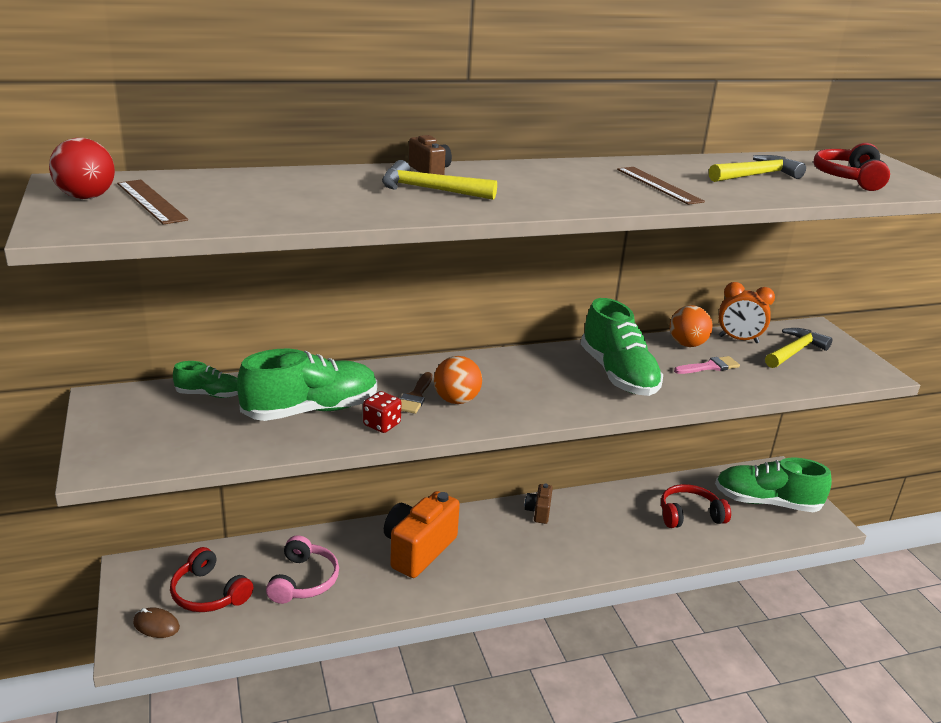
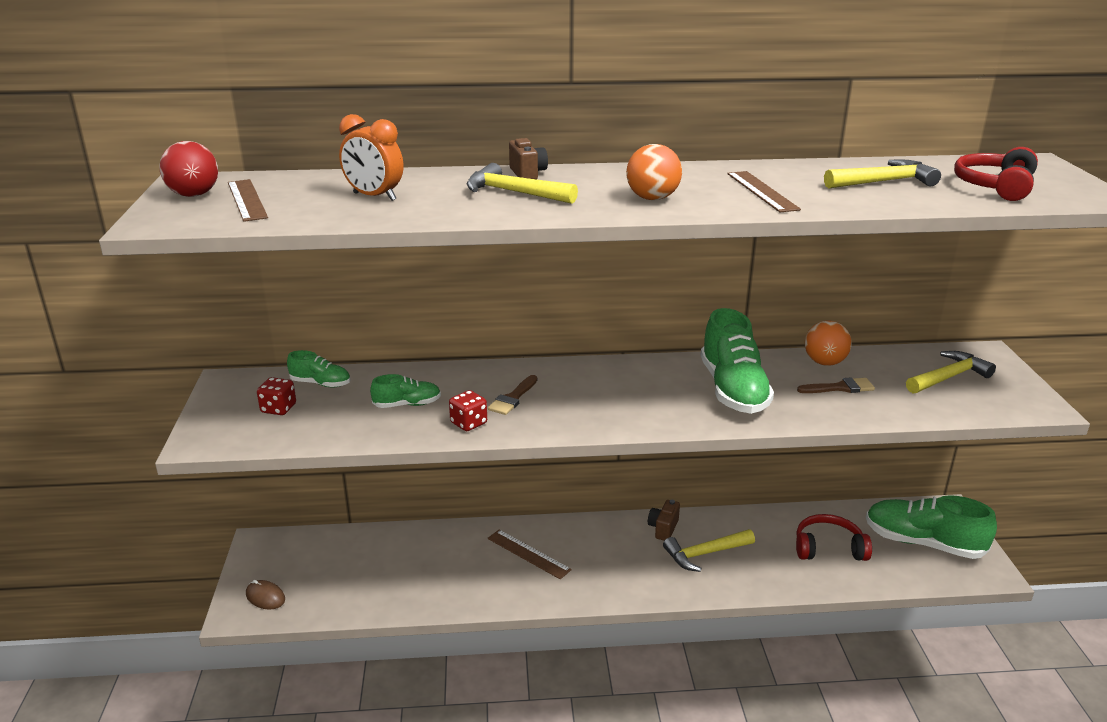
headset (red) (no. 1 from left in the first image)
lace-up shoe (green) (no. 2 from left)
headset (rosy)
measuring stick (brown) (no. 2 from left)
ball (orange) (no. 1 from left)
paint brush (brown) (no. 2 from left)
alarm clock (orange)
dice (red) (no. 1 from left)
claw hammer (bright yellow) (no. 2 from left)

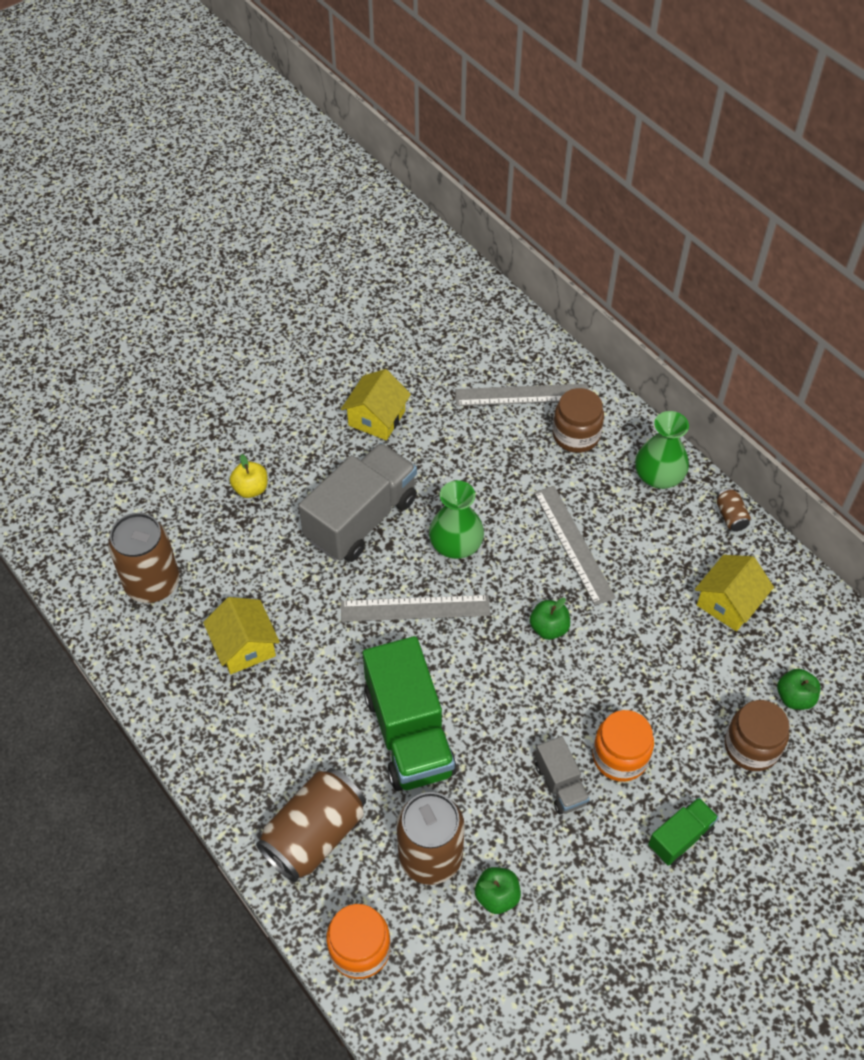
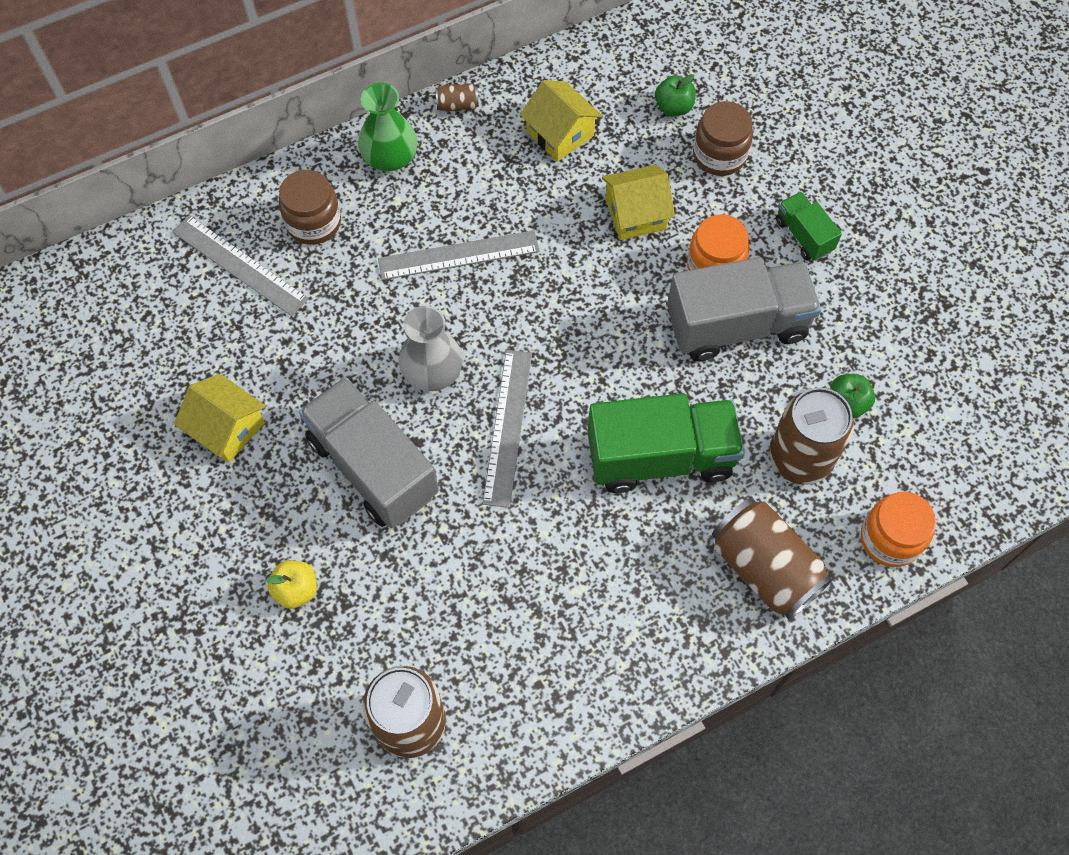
house (bright yellow) (no. 3 from left)
tall vase (ash-grey)
measuring stick (ash-grey) (no. 1 from left)
apple (green) (no. 2 from left in the first image)
toy truck (ash-grey) (no. 2 from left)

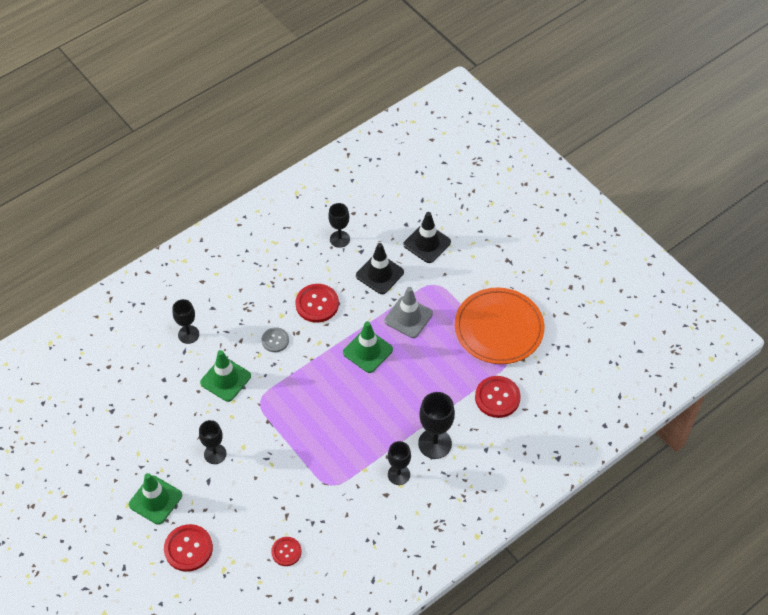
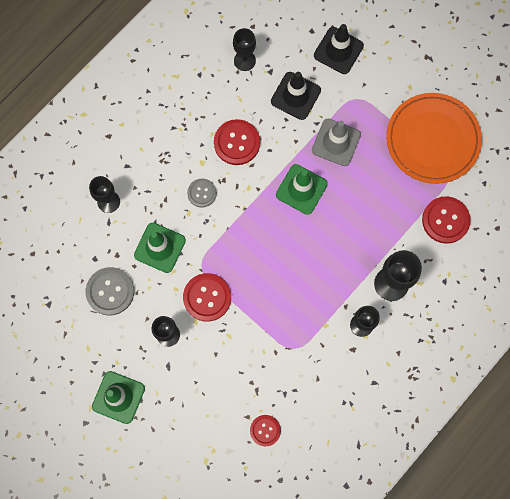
button (red) (no. 1 from left)
button (ash-grey) (no. 1 from left)

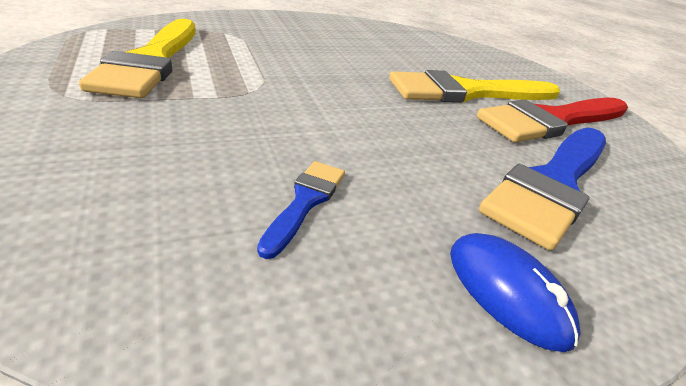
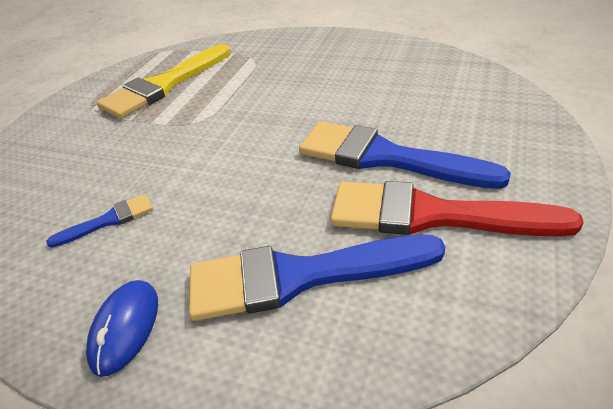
paint brush (royal blue) (no. 3 from left)

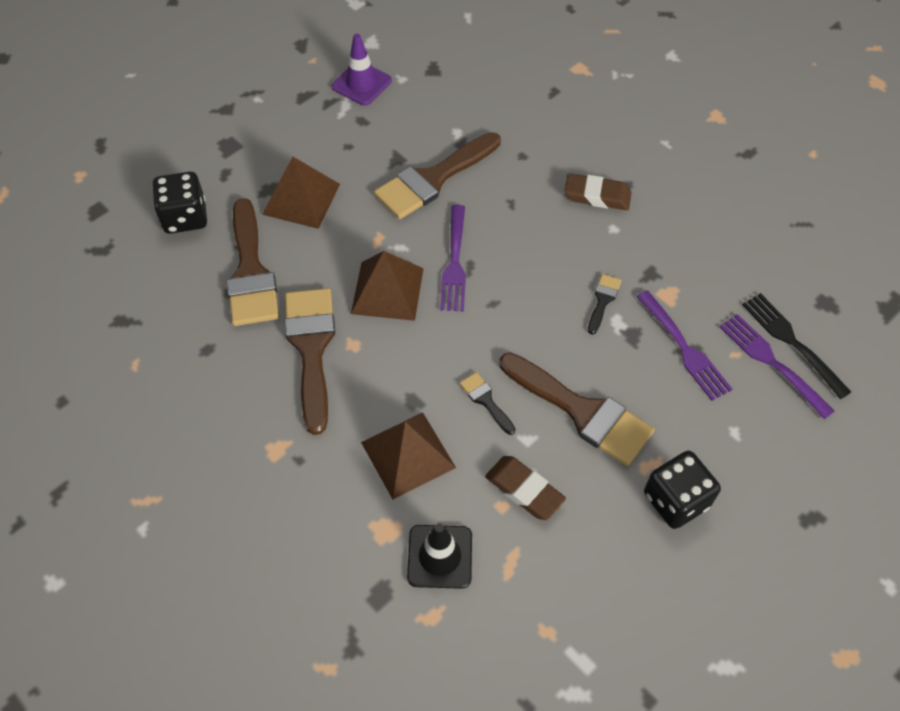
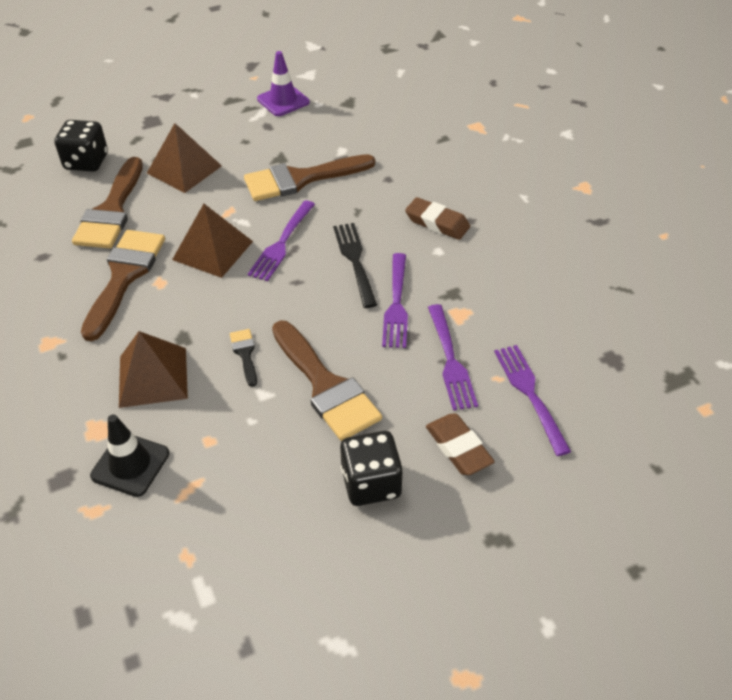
eraser (brown) (no. 2 from left)
fork (purple) (no. 2 from left)
fork (ebony)

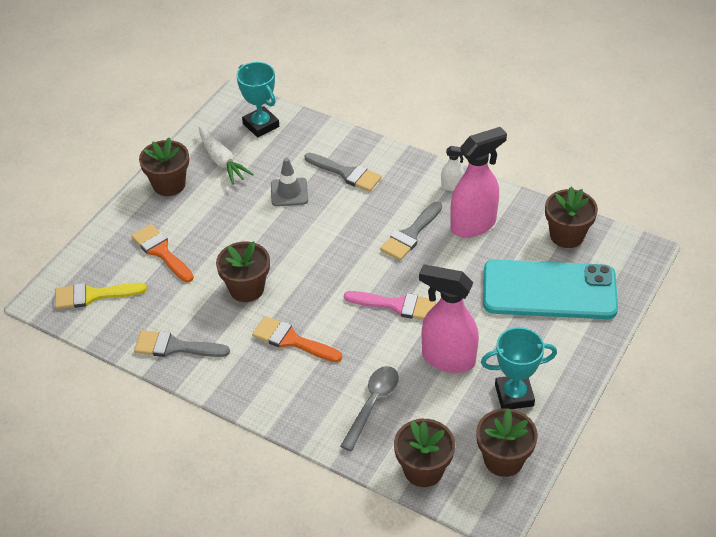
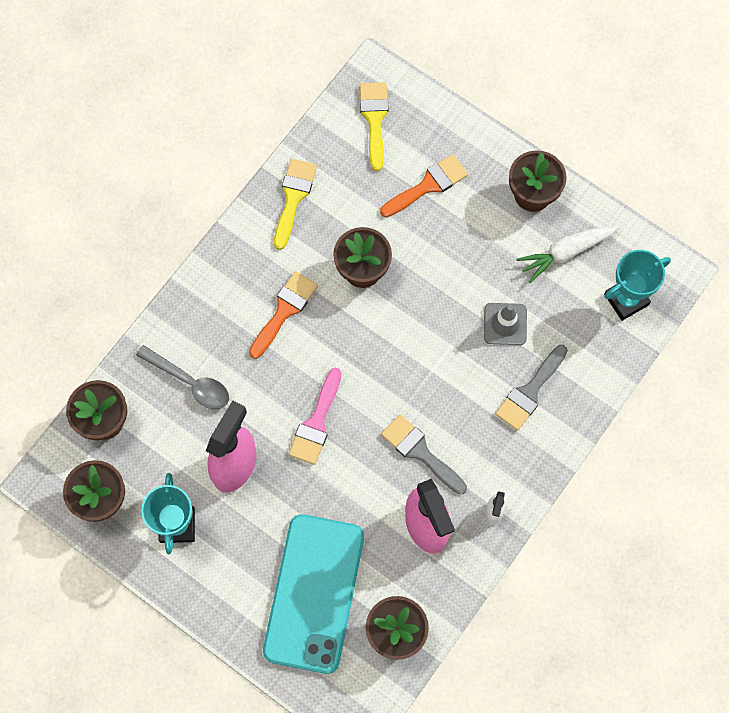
paint brush (bright yellow) (no. 1 from left)

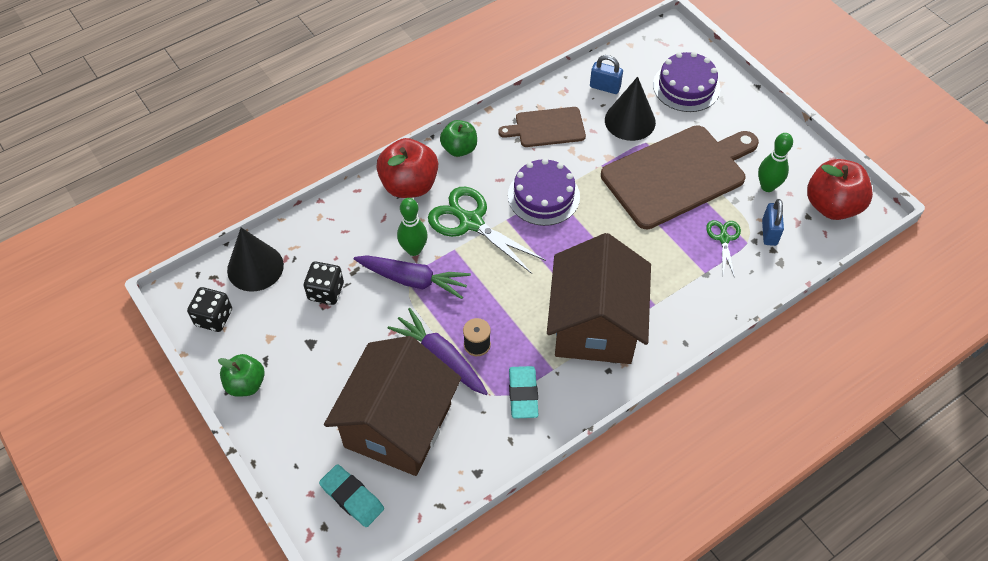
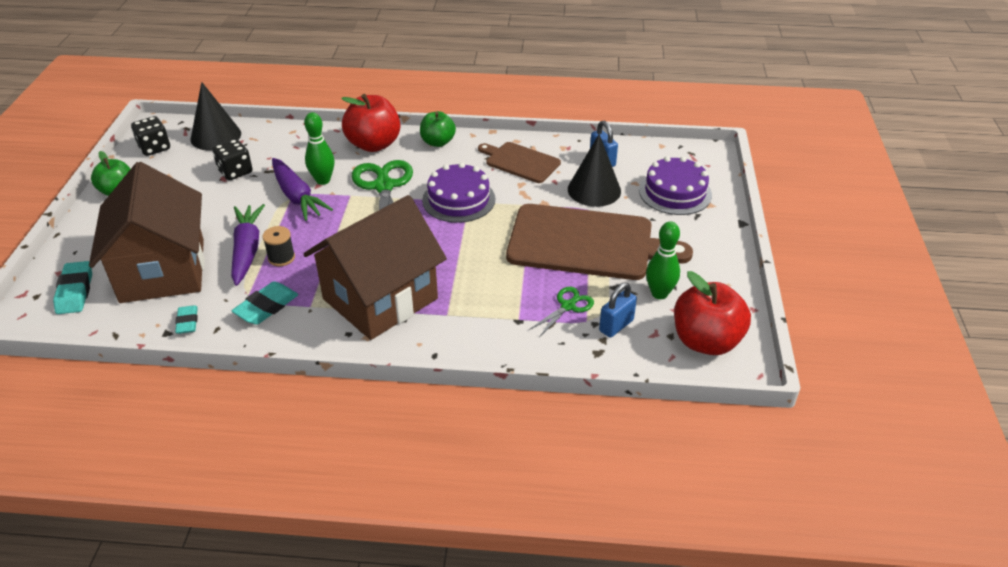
house (brown) (no. 1 from left)
eraser (teal) (no. 2 from left)

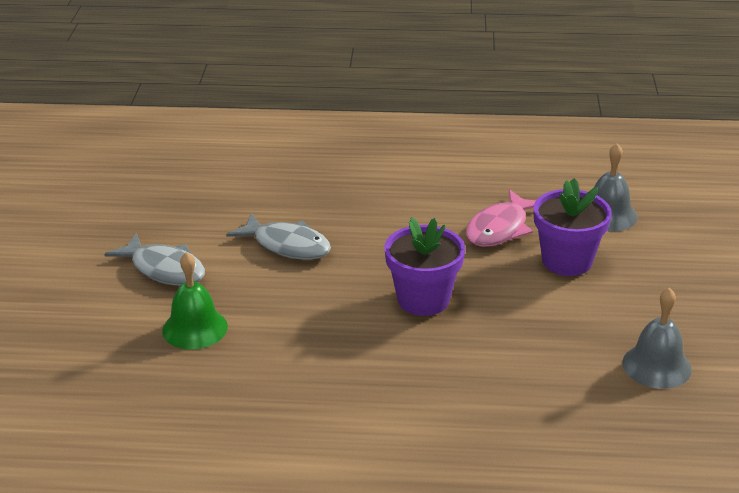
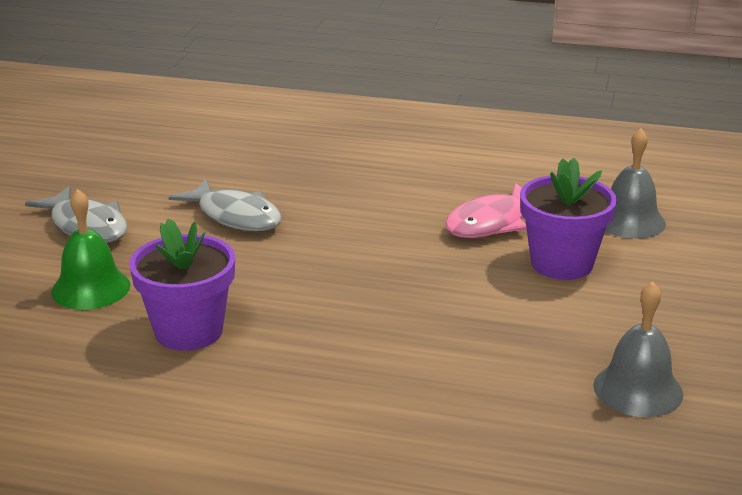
plant pot (purple) (no. 1 from left)

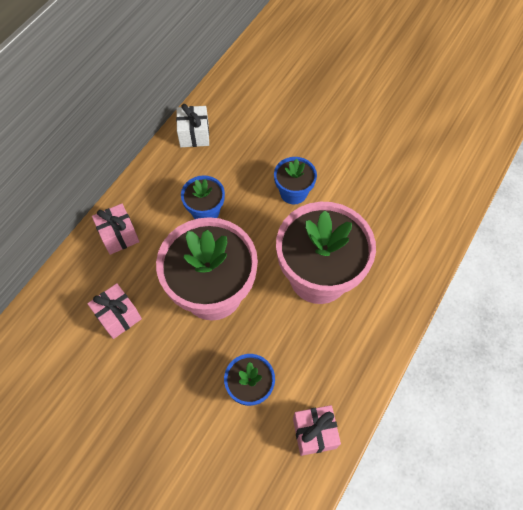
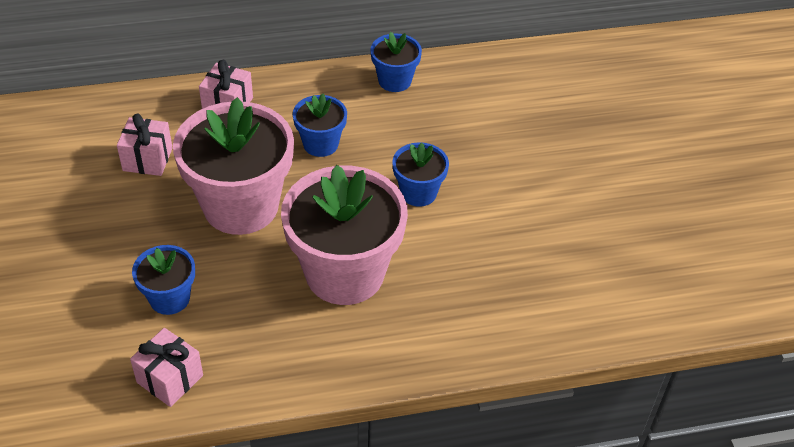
plant pot (royal blue) (no. 3 from left)

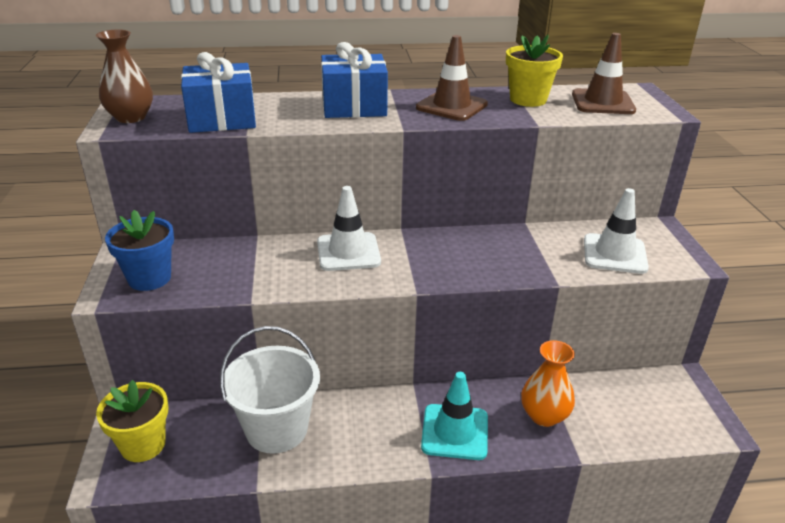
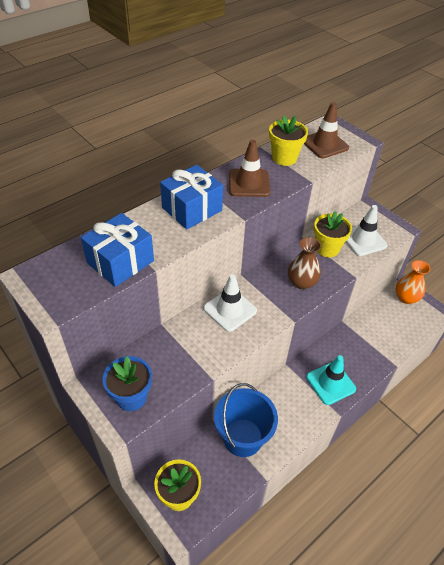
tall vase (brown)
bucket (royal blue)
tall vase (orange)
plant pot (bright yellow) (no. 3 from left)

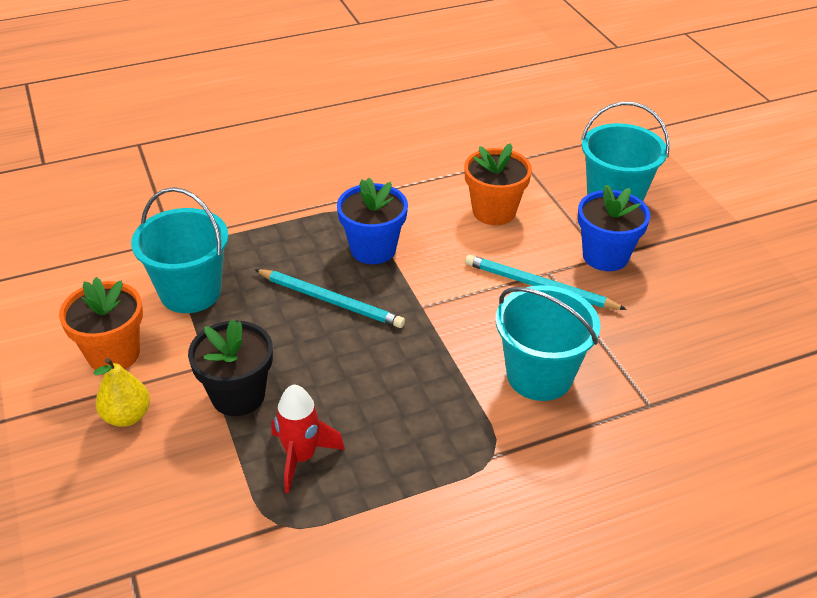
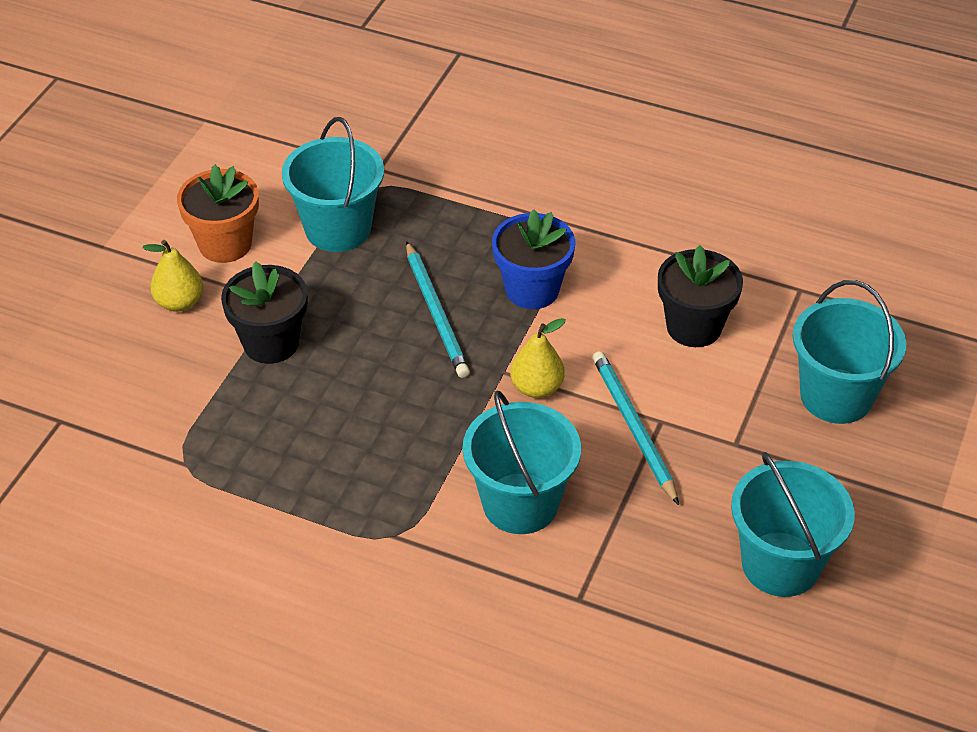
spaceship (red)
plant pot (ebony) (no. 2 from left)
plant pot (royal blue) (no. 2 from left in the first image)
pear fruit (bright yellow) (no. 2 from left)
bucket (teal) (no. 3 from left)

